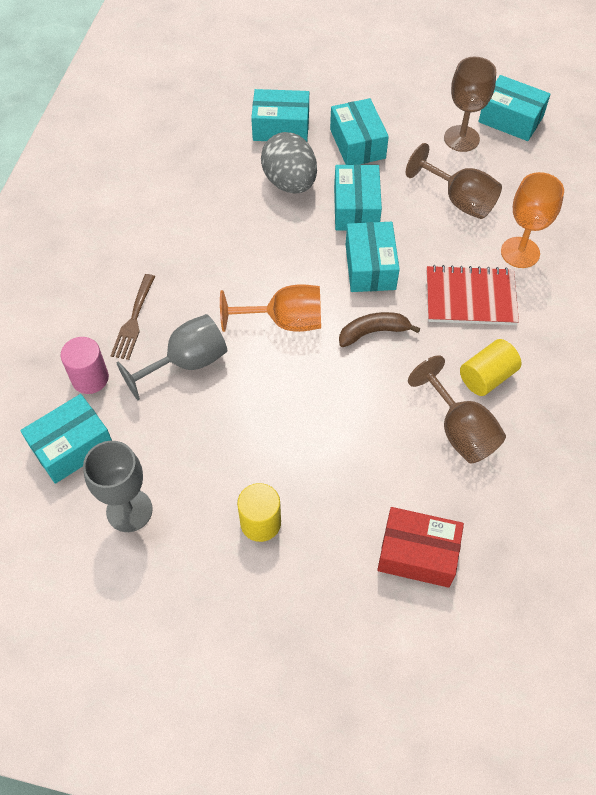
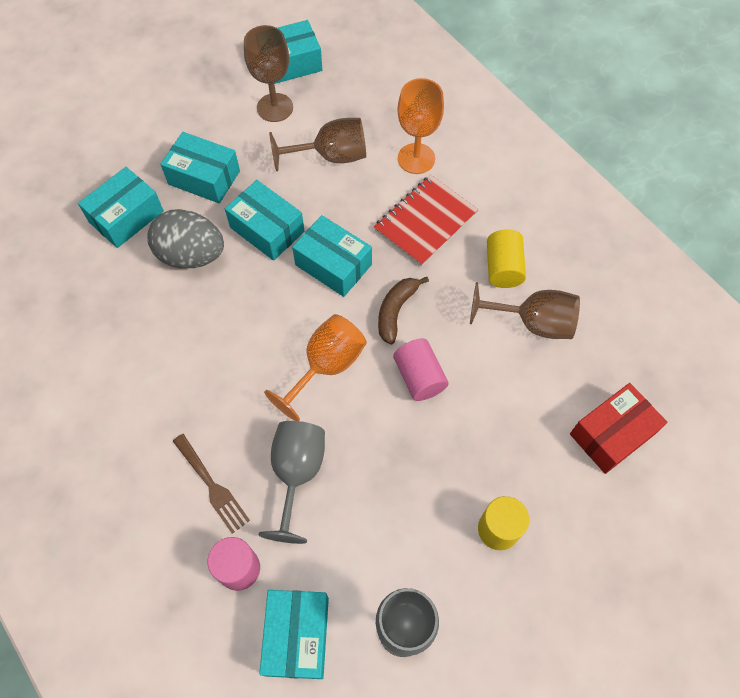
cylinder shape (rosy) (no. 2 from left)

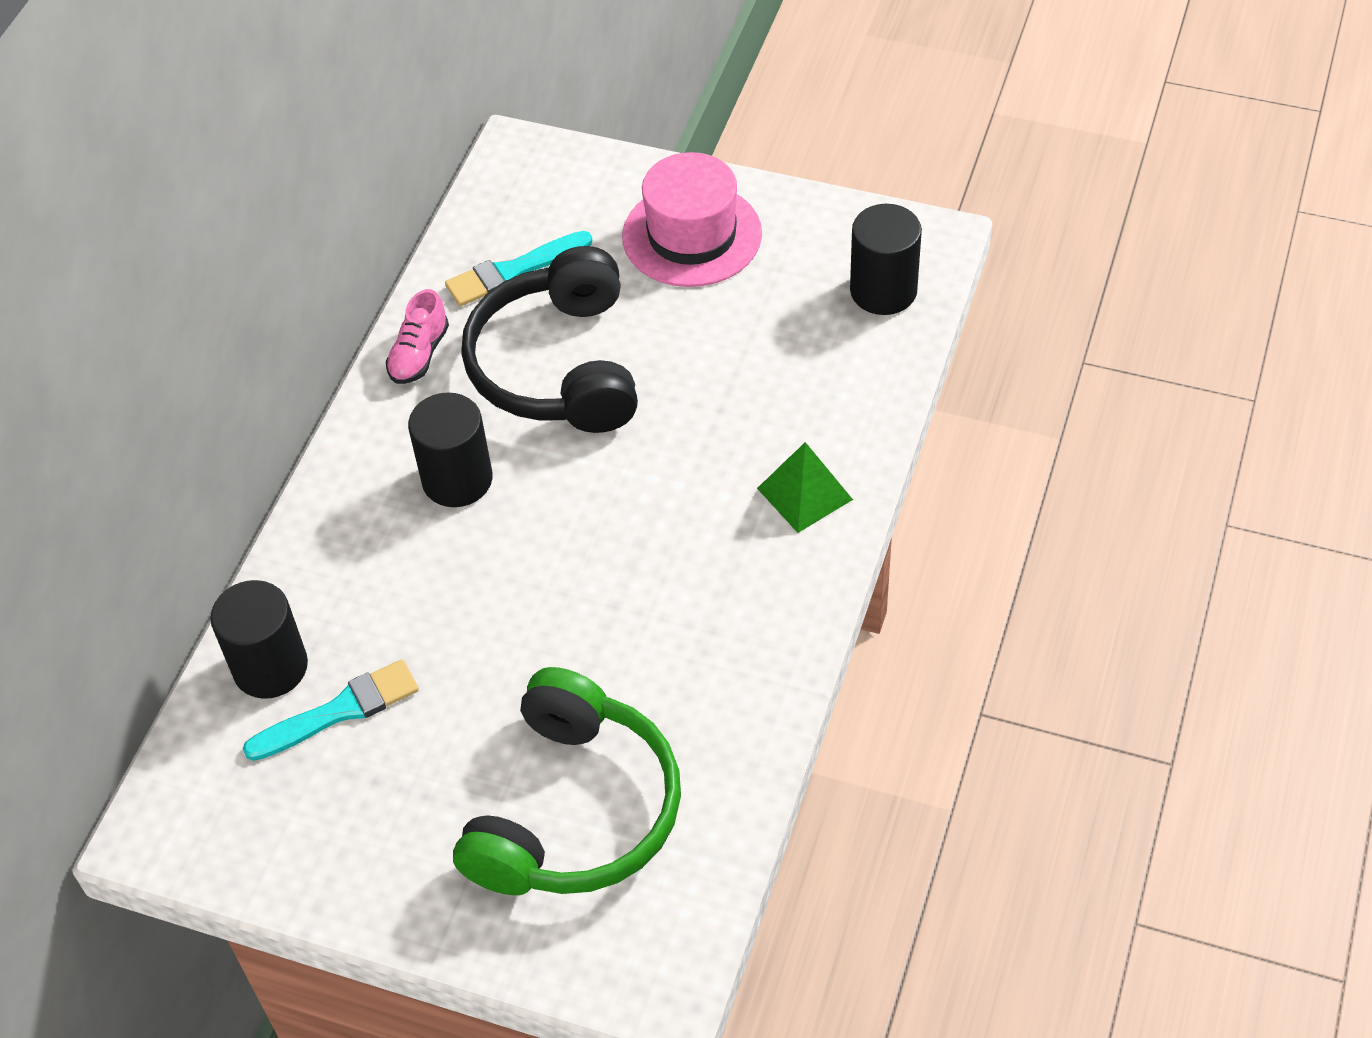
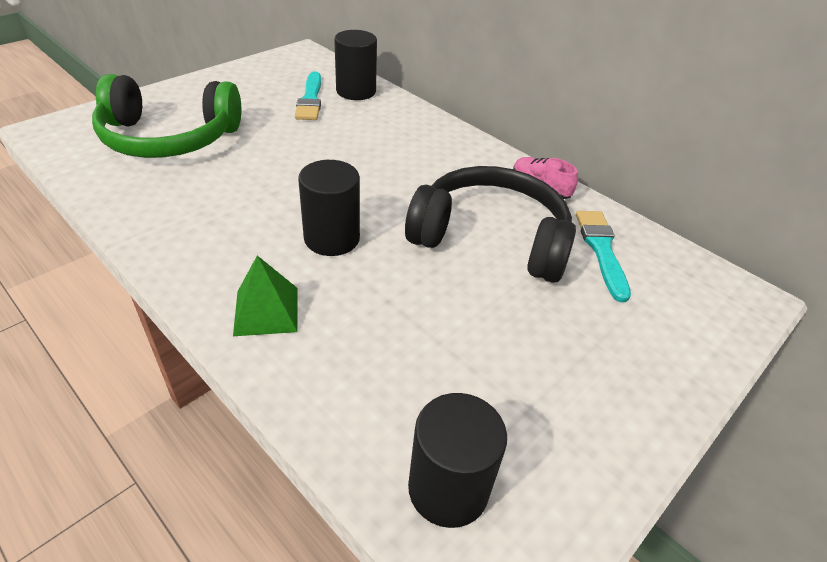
cylinder shape (ebony) (no. 1 from left)
headset (green)
top hat (rosy)

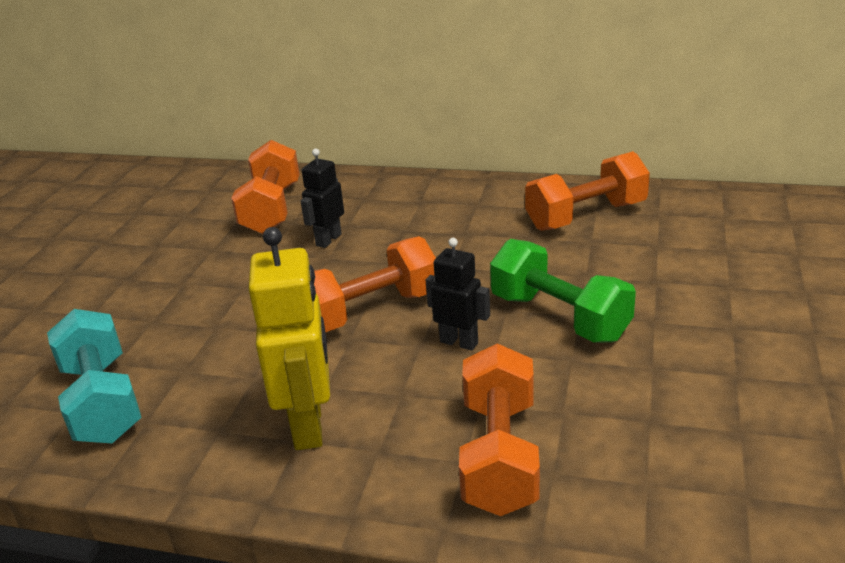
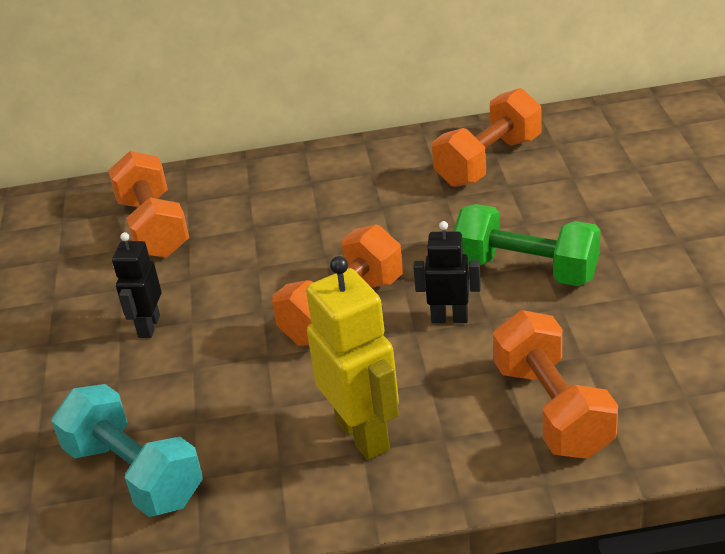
robot figure (ebony) (no. 1 from left)

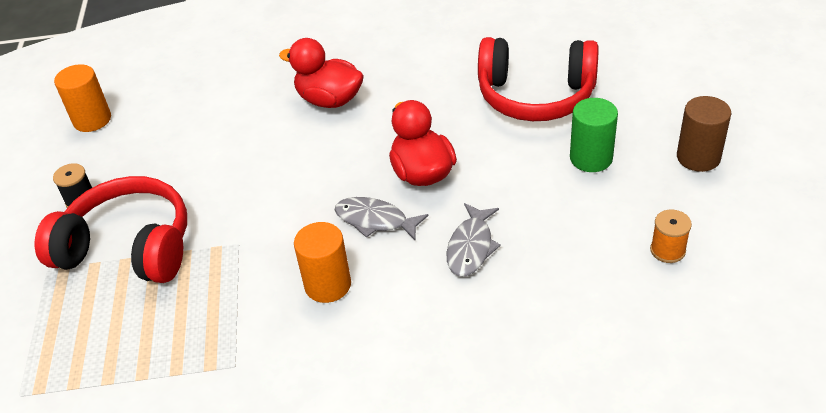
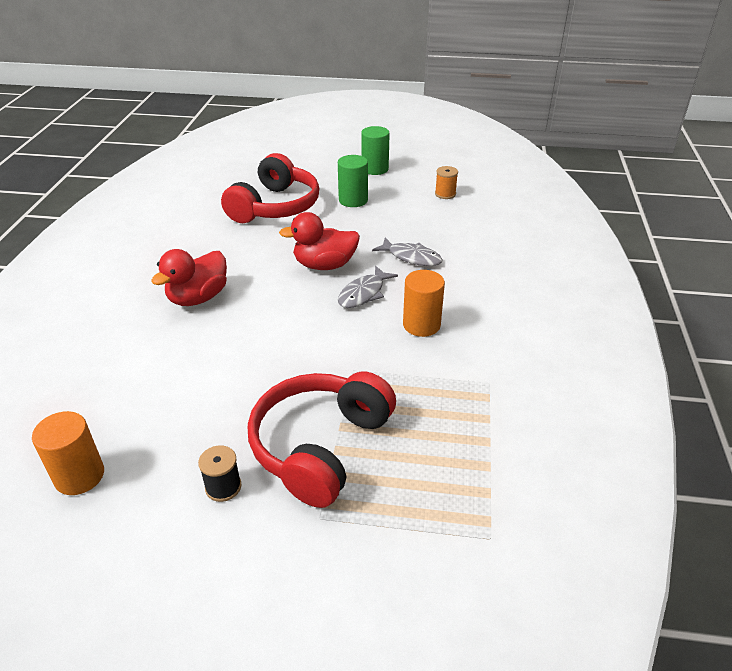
cylinder shape (green) (no. 2 from left)

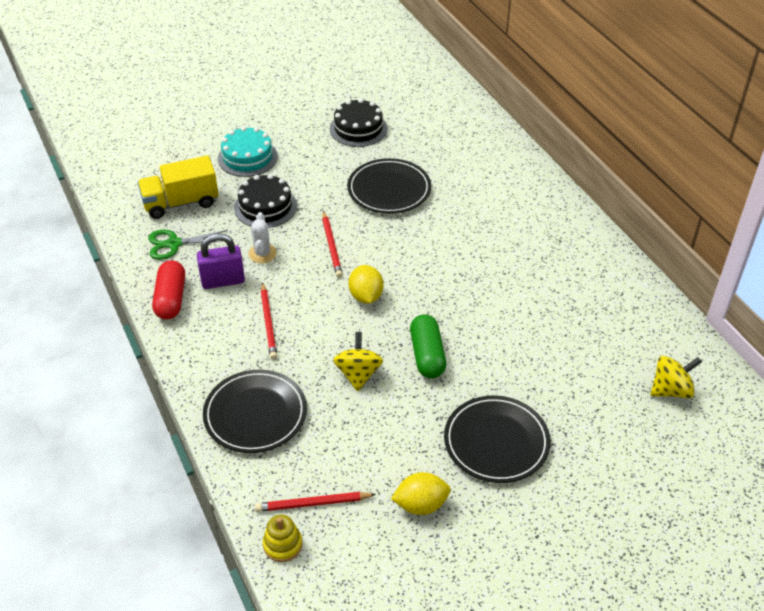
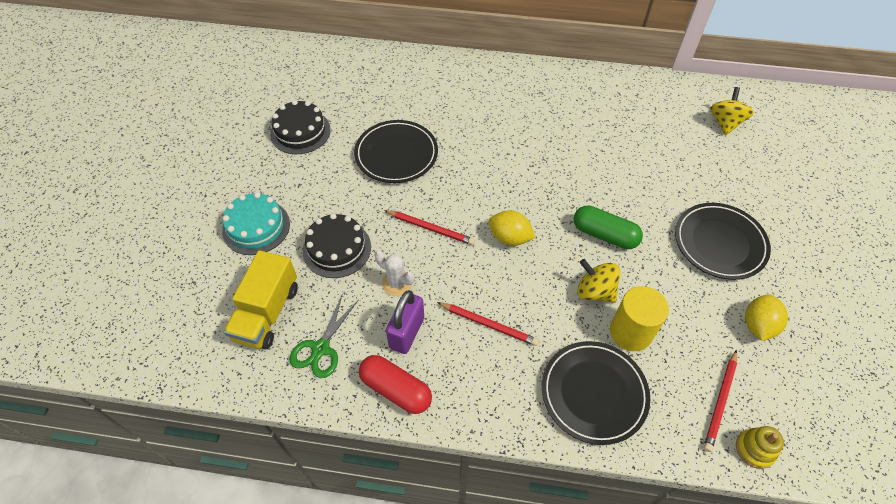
cylinder shape (bright yellow)

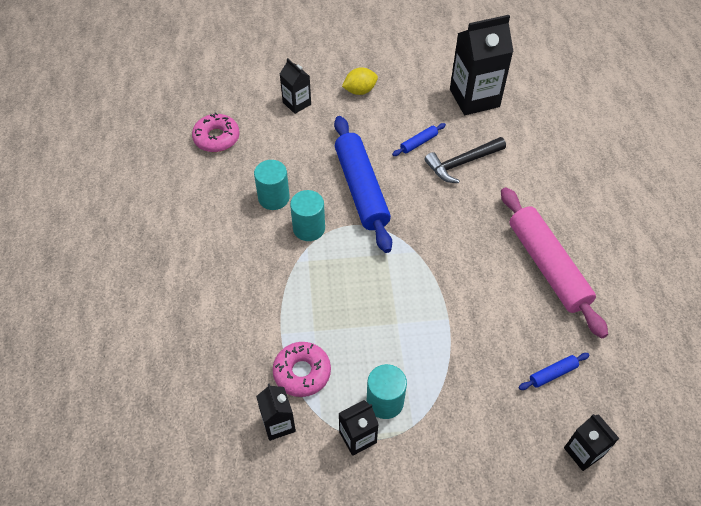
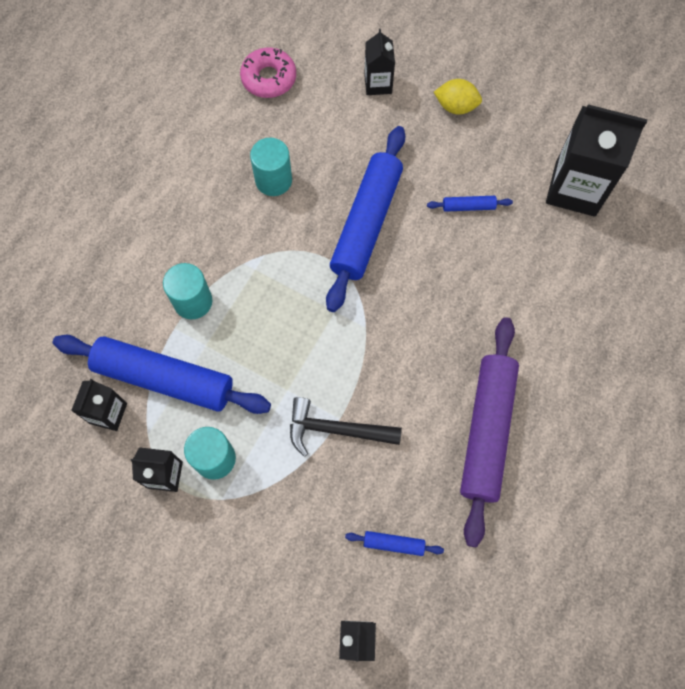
dough roller (royal blue) (no. 1 from left)
cylinder shape (teal) (no. 1 from left)
claw hammer (ebony)
dough roller (purple)

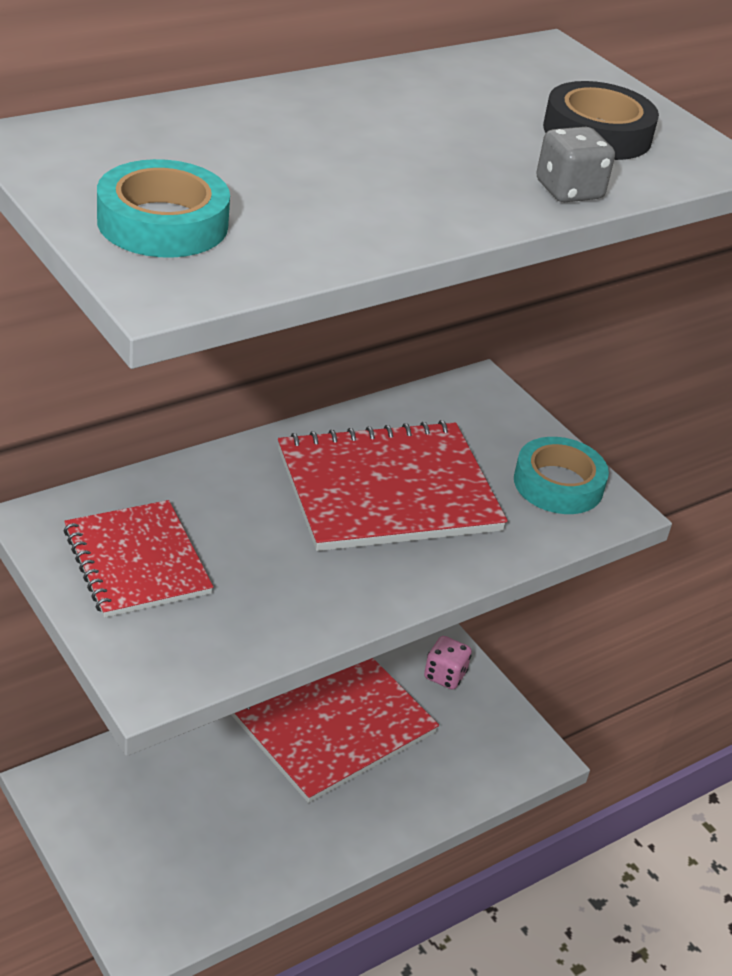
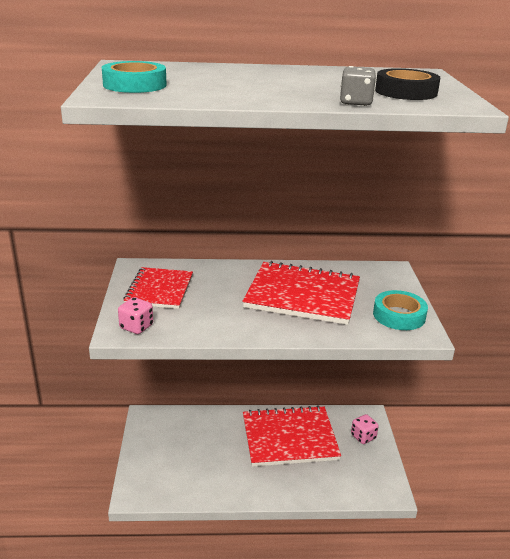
dice (rosy) (no. 1 from left)

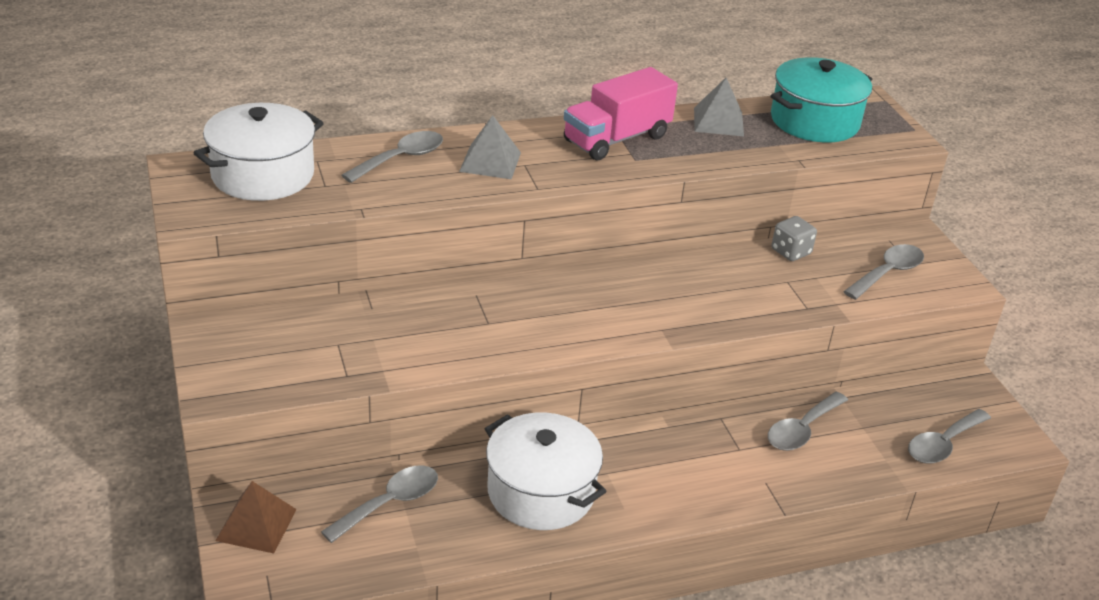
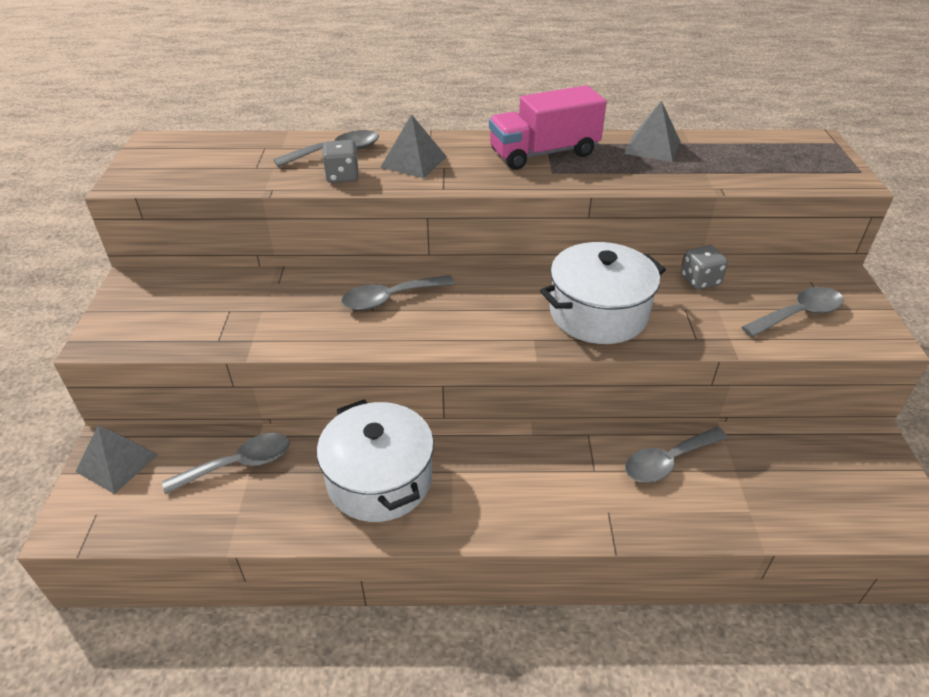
cooking pot (pure white) (no. 2 from left)
solid pyramid (ash-grey) (no. 1 from left)
cooking pot (teal)
teaspoon (ash-grey) (no. 3 from left)
dice (ash-grey) (no. 1 from left)

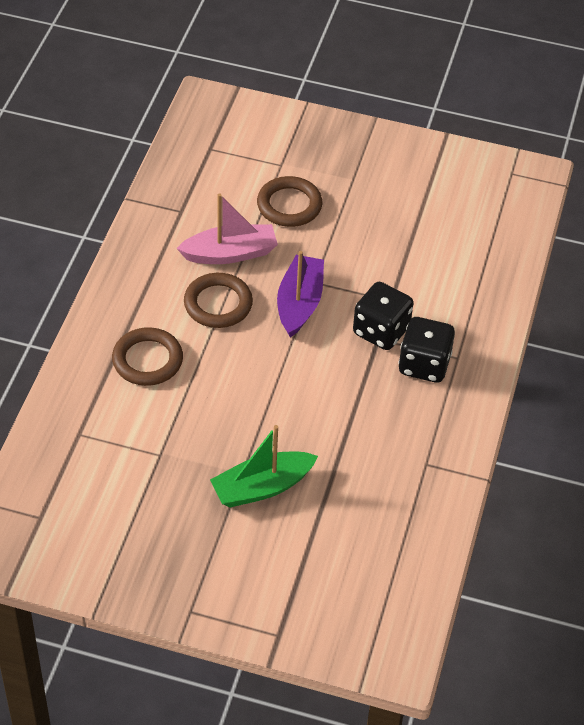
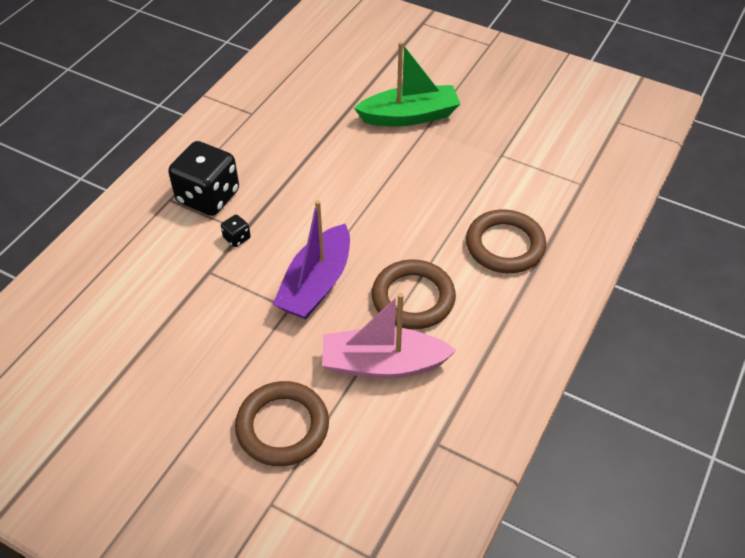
dice (ebony) (no. 2 from left)

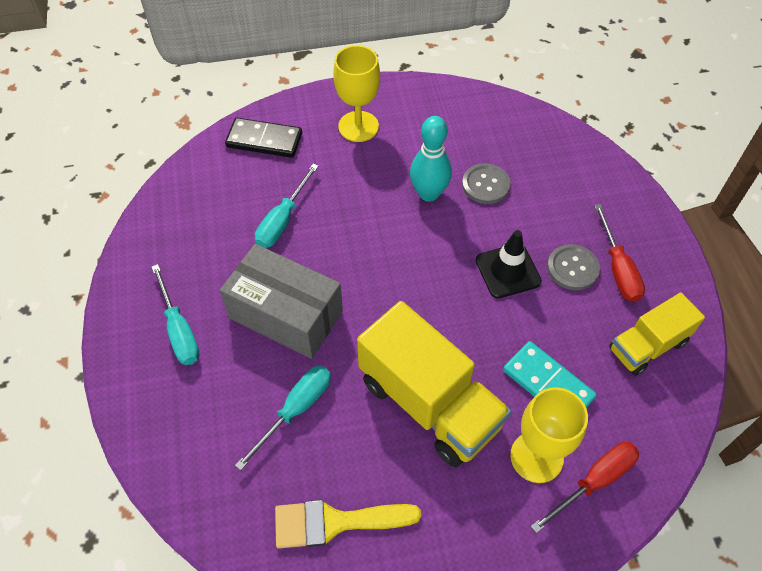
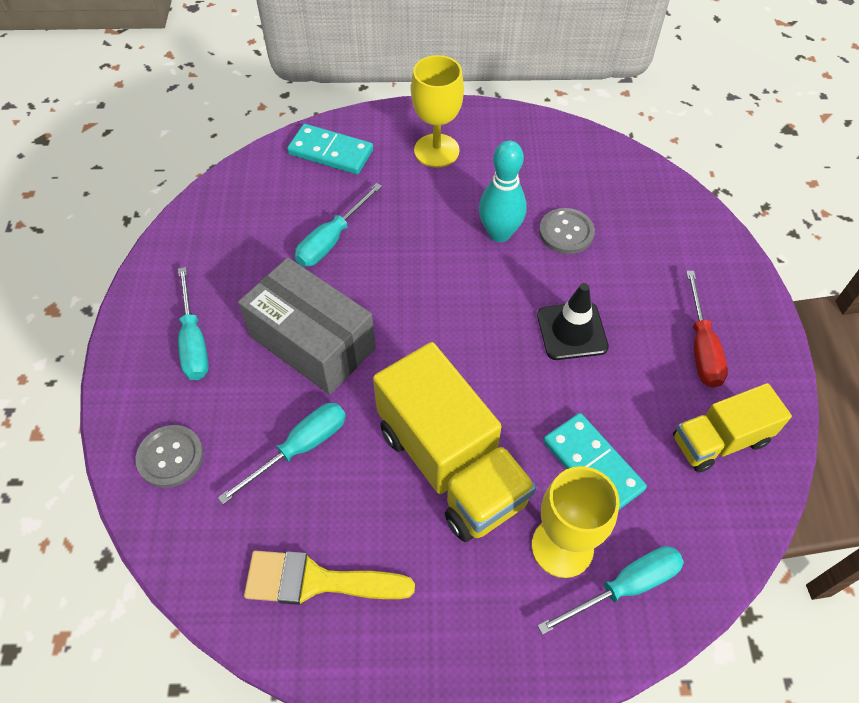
domino piece (teal) (no. 1 from left)
screwdriver (teal) (no. 4 from left)
button (ash-grey) (no. 1 from left)

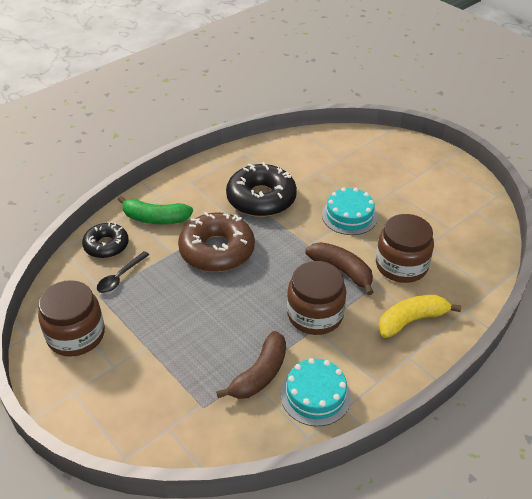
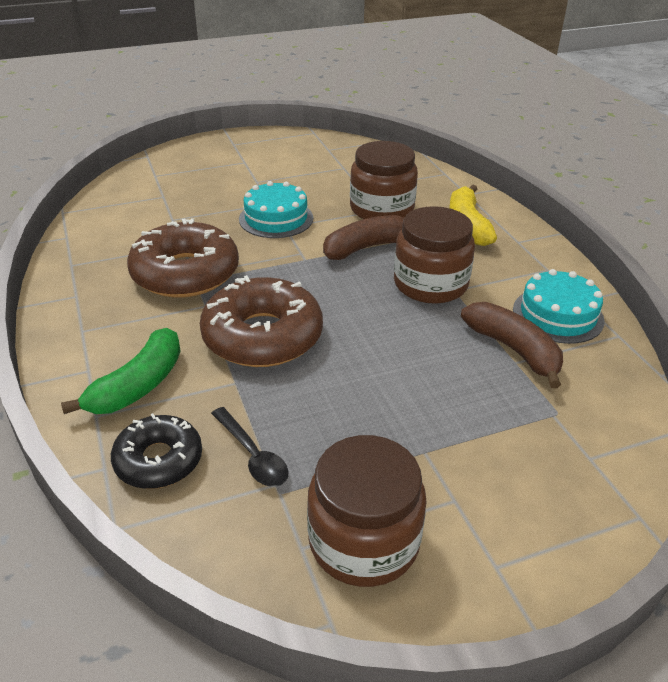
doughnut (brown) (no. 1 from left)

